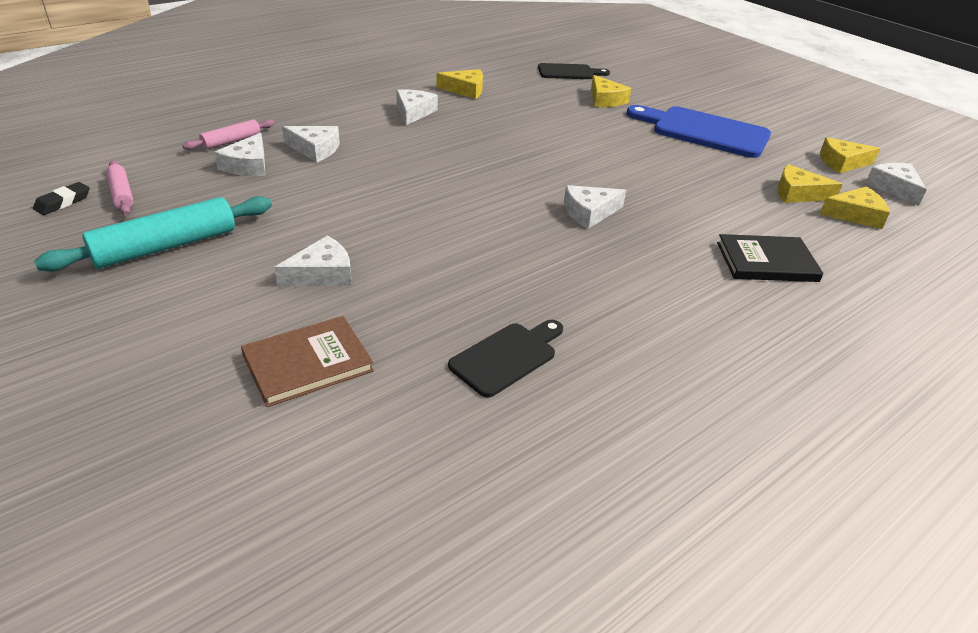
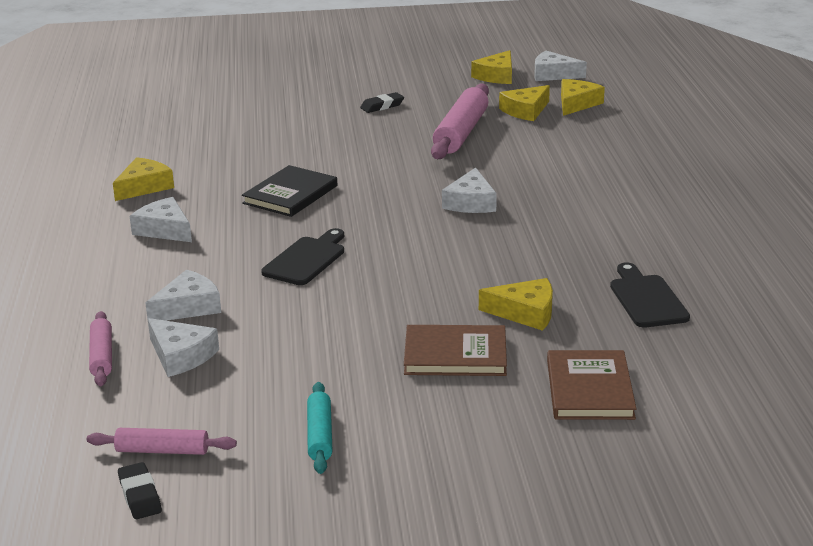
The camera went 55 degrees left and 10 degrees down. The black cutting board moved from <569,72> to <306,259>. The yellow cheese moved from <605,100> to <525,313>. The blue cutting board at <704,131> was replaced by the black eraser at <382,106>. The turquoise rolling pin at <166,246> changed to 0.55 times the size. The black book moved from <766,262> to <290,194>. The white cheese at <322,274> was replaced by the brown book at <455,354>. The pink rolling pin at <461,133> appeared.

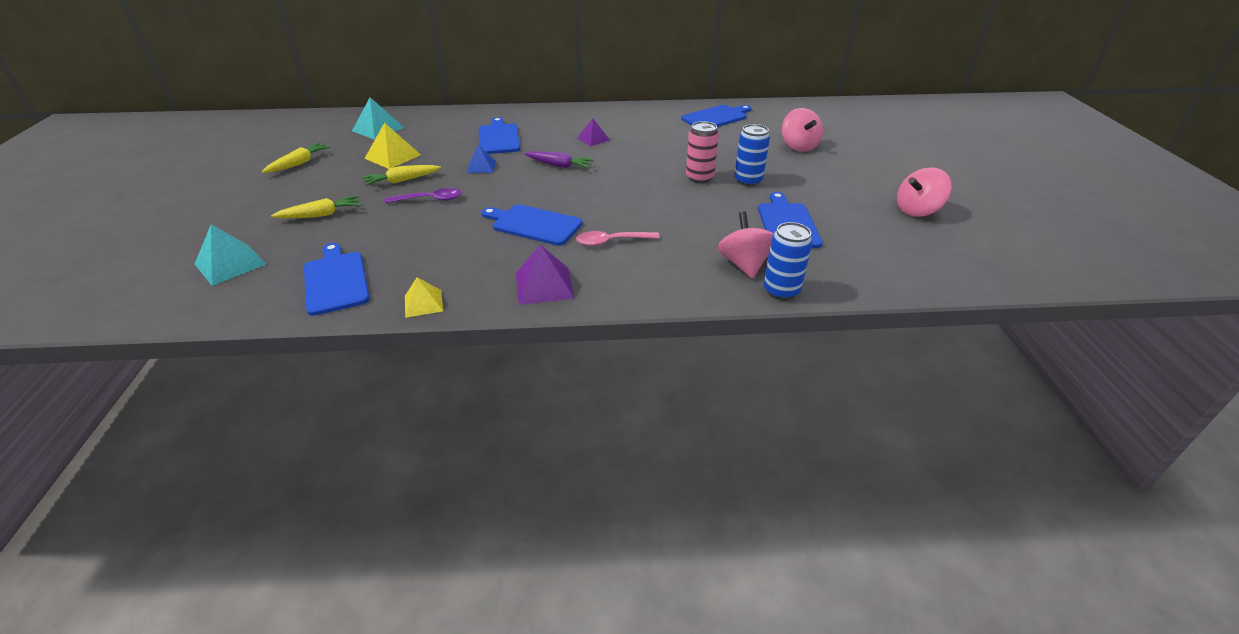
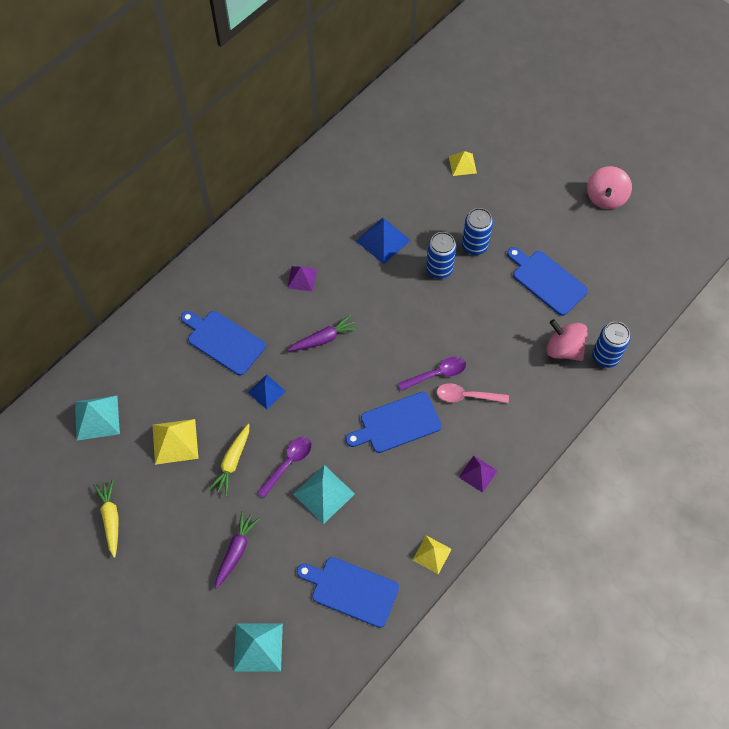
The camera went 45 degrees left and 25 degrees up. The blue cutting board at <716,117> disappeared. The pink spinning top at <798,146> was replaced by the yellow pyramid at <462,164>. The pink can at <699,177> became the blue can at <439,269>. The yellow carrot at <321,215> became the purple carrot at <236,551>. The pink spoon at <611,241> turned 60 degrees clockwise. The purple pyramid at <544,285> changed to 0.65 times the size. The blue pyramid at <383,240> appeared. The purple spoon at <437,374> appeared. The turquoise pyramid at <323,494> appeared.

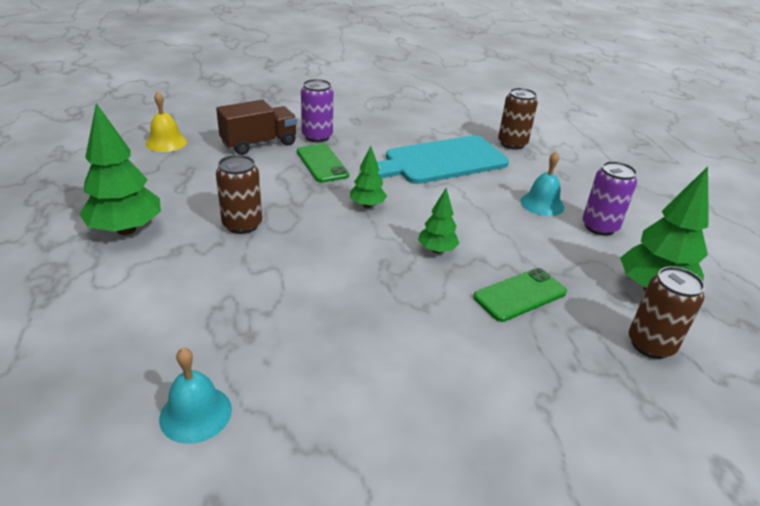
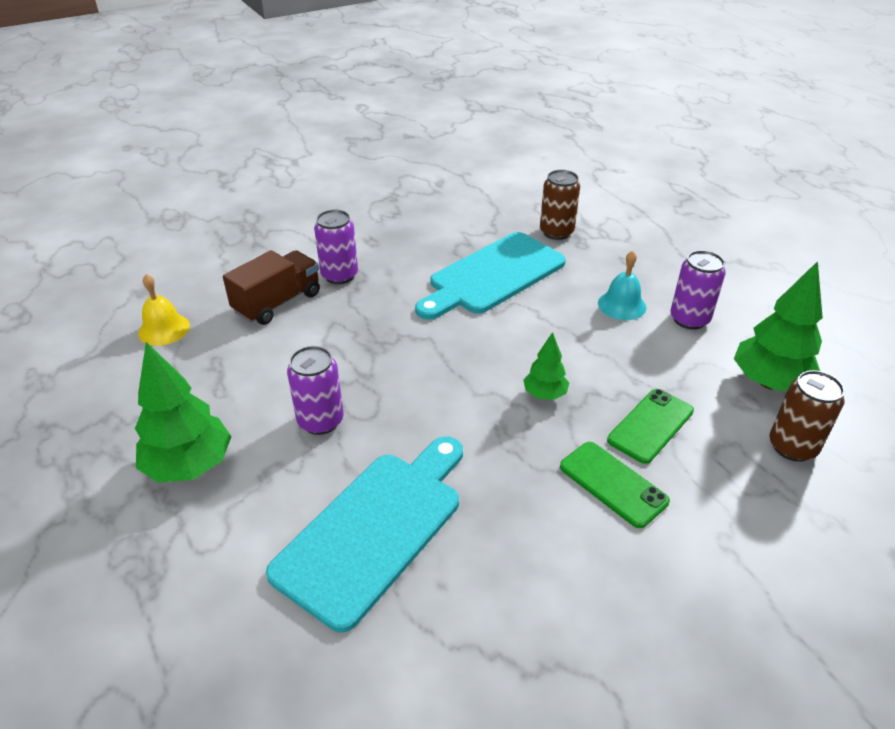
The camera went 15 degrees left and 5 degrees up. The green phone moved from <322,163> to <613,484>. The green tree at <367,205> disappeared. The brown can at <242,225> became the purple can at <320,421>. The turquoise bell at <195,413> disappeared. The turquoise cutting board at <375,529> appeared.

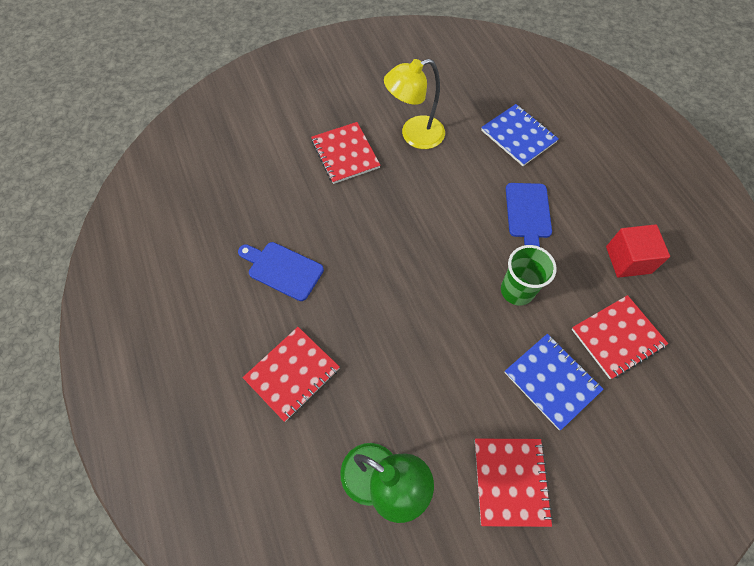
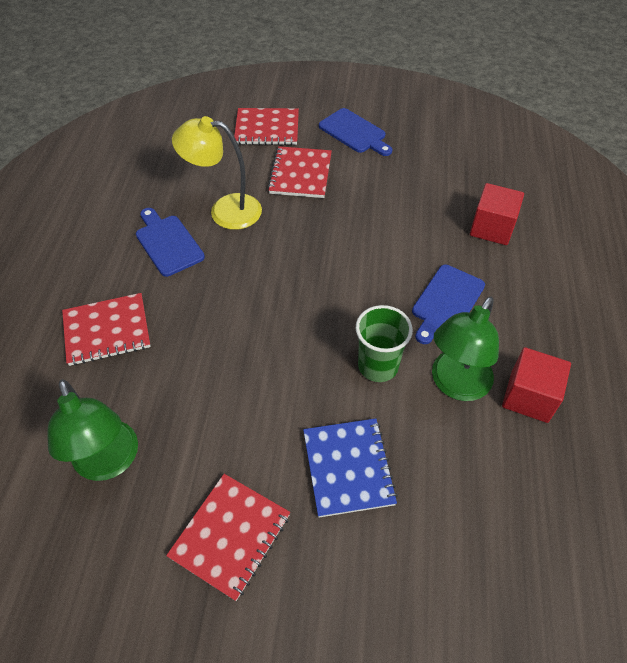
The camera went 30 degrees right and 10 degrees down. The yellow lamp moved from <414,135> to <225,210>. The blue notebook at <518,136> was replaced by the red cube at <492,228>. The red notebook moved from <617,337> to <267,129>. The blue cutting board at <354,132> appeared. The green lamp at <455,385> appeared.

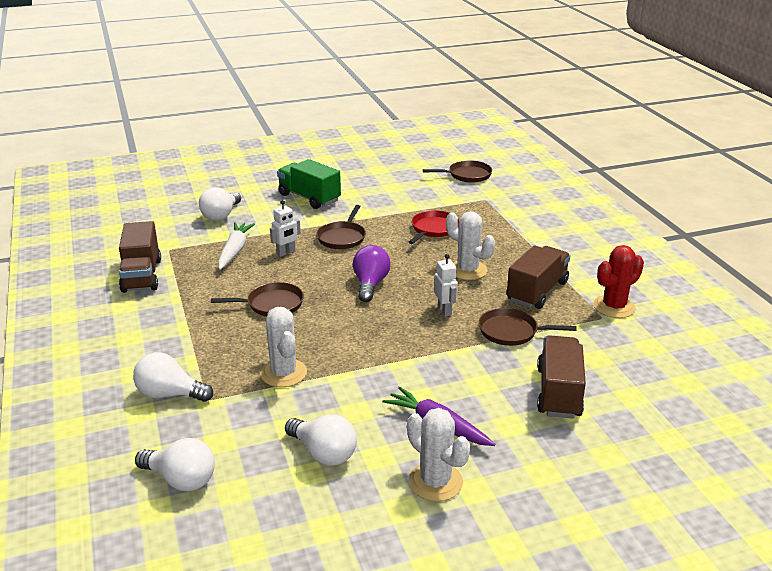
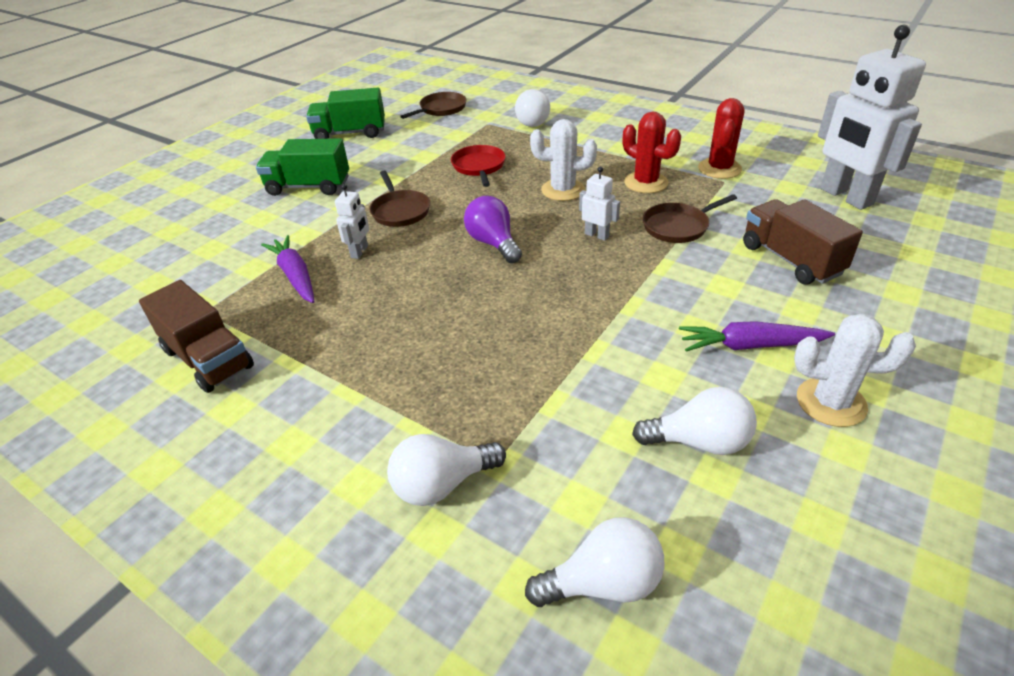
The camera went 35 degrees left and 10 degrees up. The white light bulb moved from <221,215> to <530,122>. The white carrot at <234,251> became the purple carrot at <295,276>. The brown truck at <537,291> was replaced by the red cactus at <646,183>. The brown pan at <272,304> disappeared. The white cactus at <283,373> disappeared. The white robot at <845,197> appeared. The green truck at <350,133> appeared.

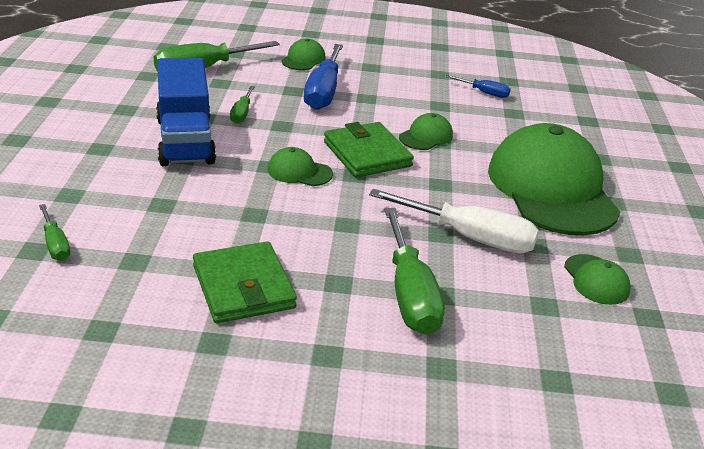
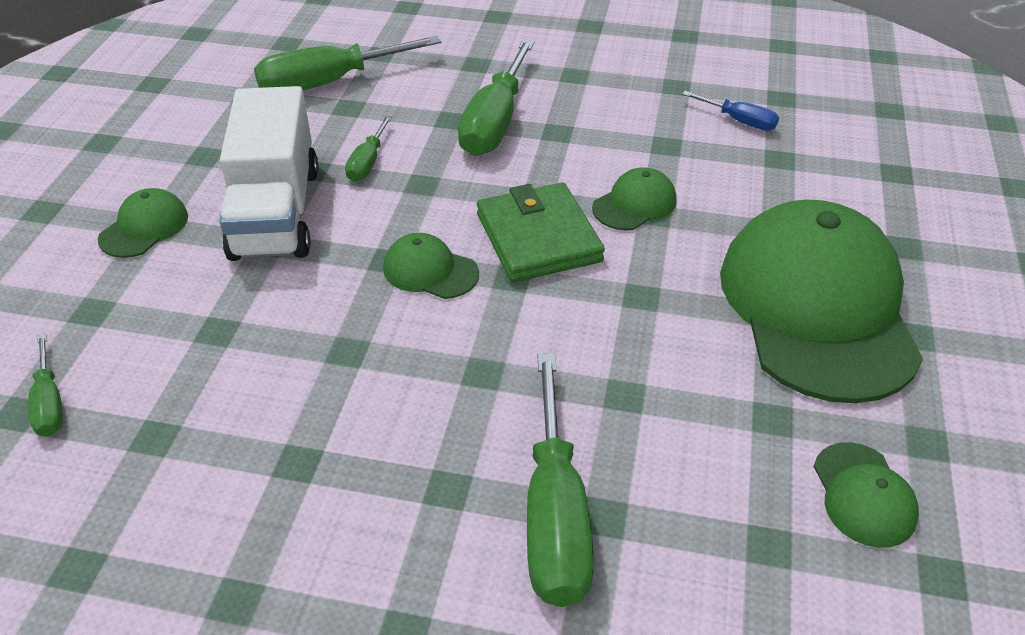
The camera went 10 degrees right and 10 degrees up. The green cap moved from <303,59> to <144,227>. The blue screwdriver at <323,92> became the green screwdriver at <495,122>. The blue truck at <185,140> became the white truck at <276,212>. The white screwdriver at <469,237> disappeared. The green wallet at <243,287> disappeared.

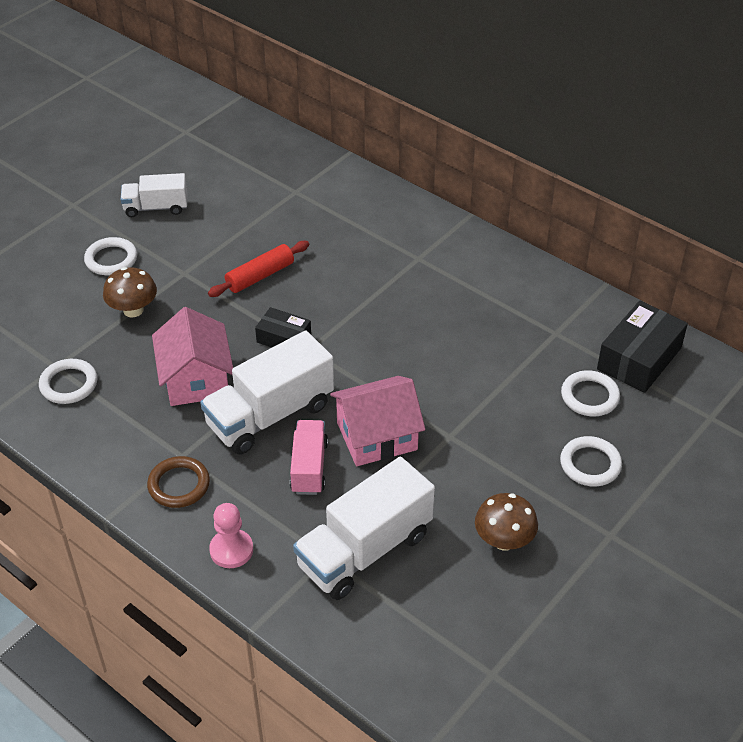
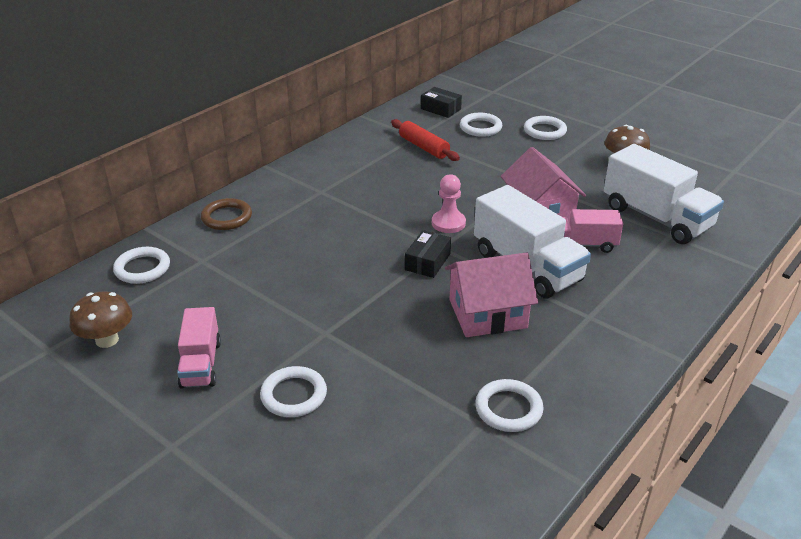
The camera went 90 degrees left and 10 degrees down. The white truck at <156,207> became the pink truck at <201,364>. The red rolling pin moved from <260,276> to <424,147>. The brown mushroom moved from <133,310> to <107,340>. The black box at <639,358> changed to 0.60 times the size. The brown ring moved from <179,485> to <227,217>. The pink pawn moved from <231,550> to <448,223>. The white ring at <142,268> appeared.

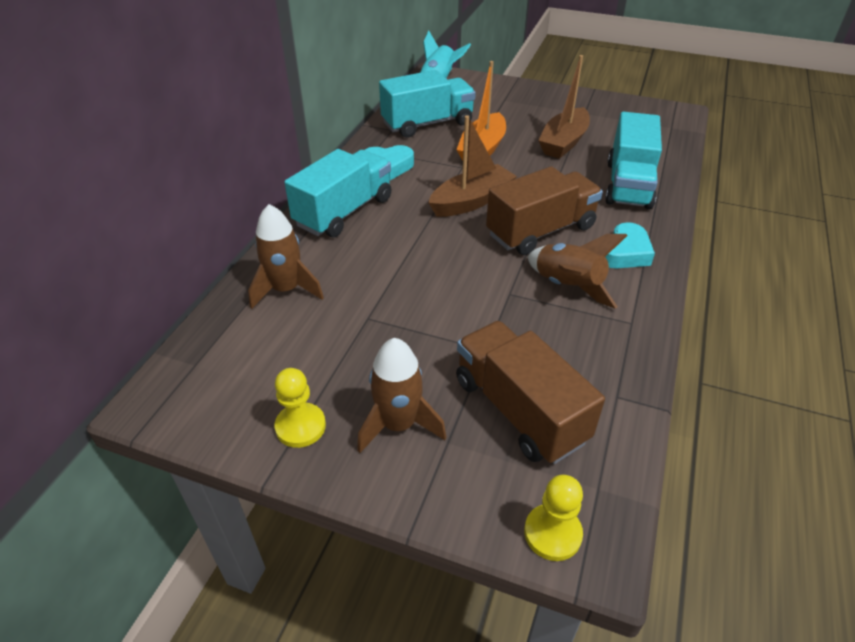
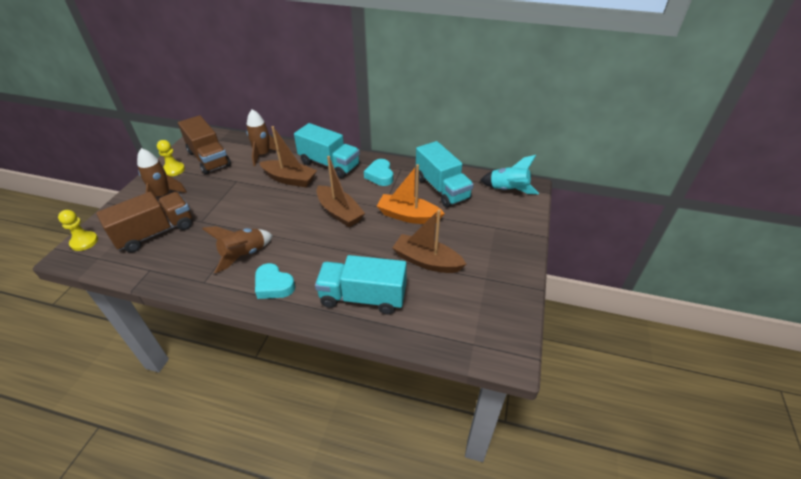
The camera went 85 degrees right and 0 degrees up. The brown truck moved from <540,231> to <209,159>. The brown boat at <290,179> appeared.

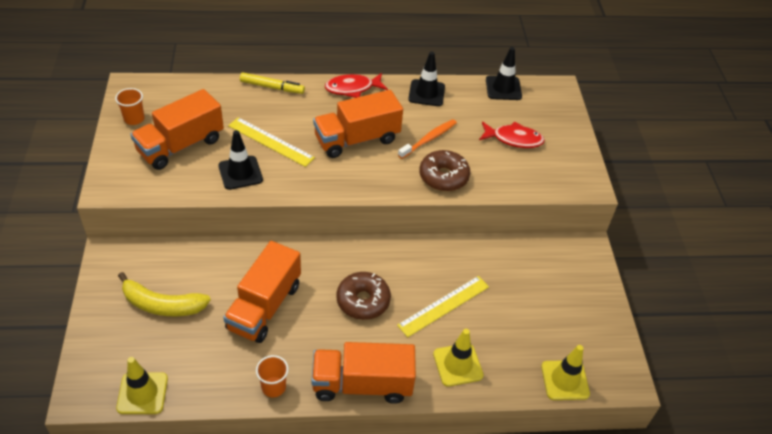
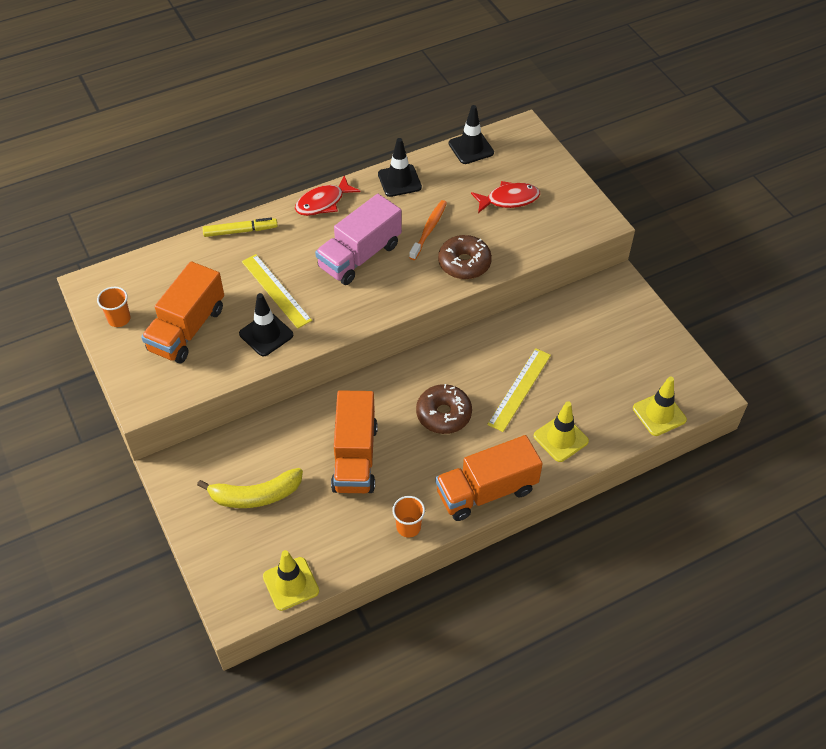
The camera went 20 degrees left and 5 degrees up. The orange truck at <357,139> became the pink truck at <359,256>. The yellow ruler at <270,142> turned 45 degrees clockwise.

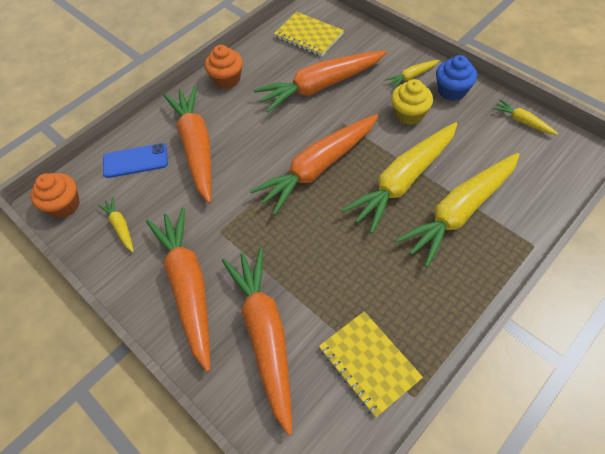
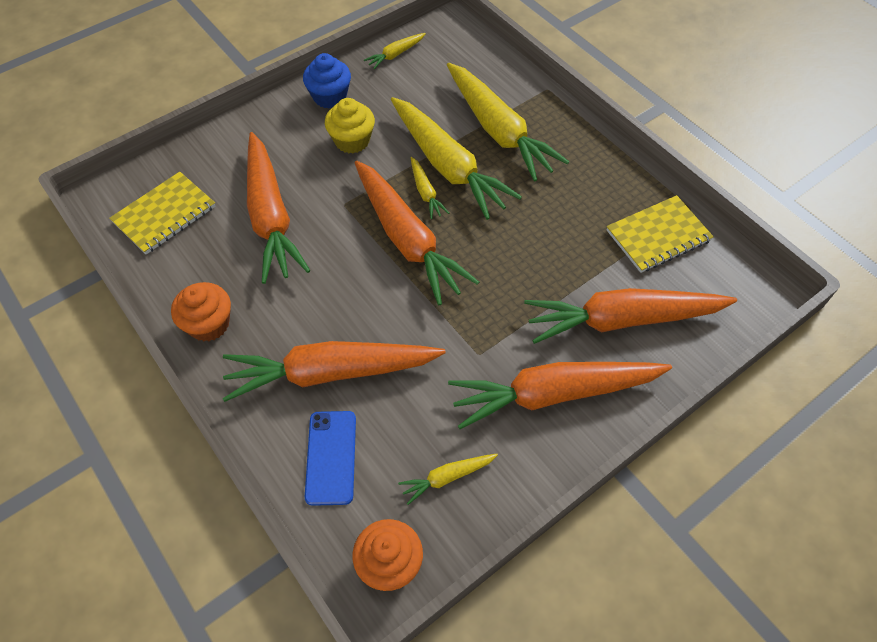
The camera went 85 degrees left and 0 degrees up. The yellow carrot moved from <411,76> to <425,192>.

